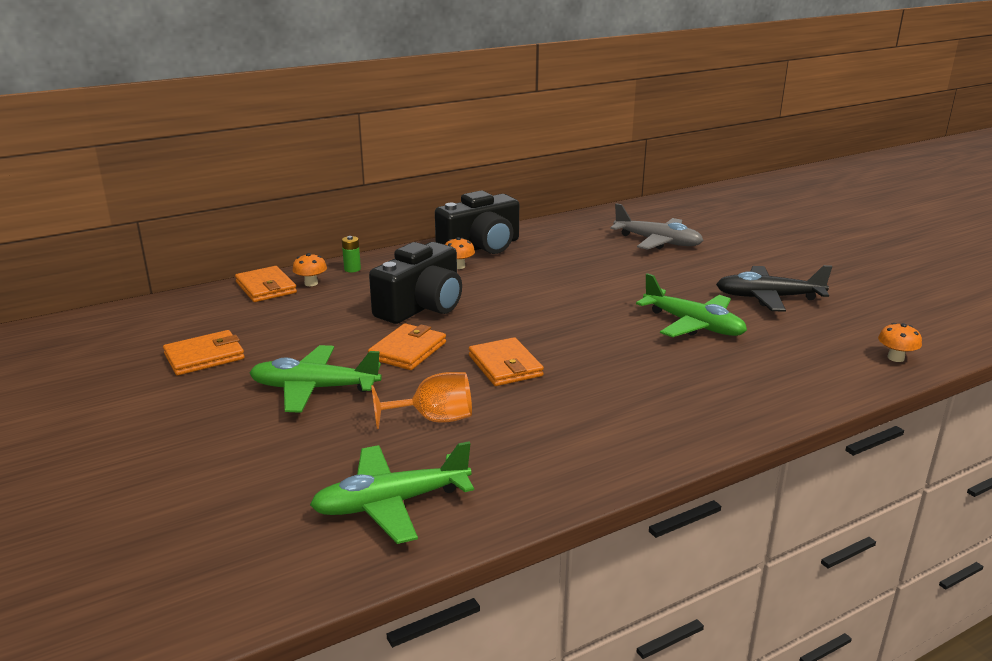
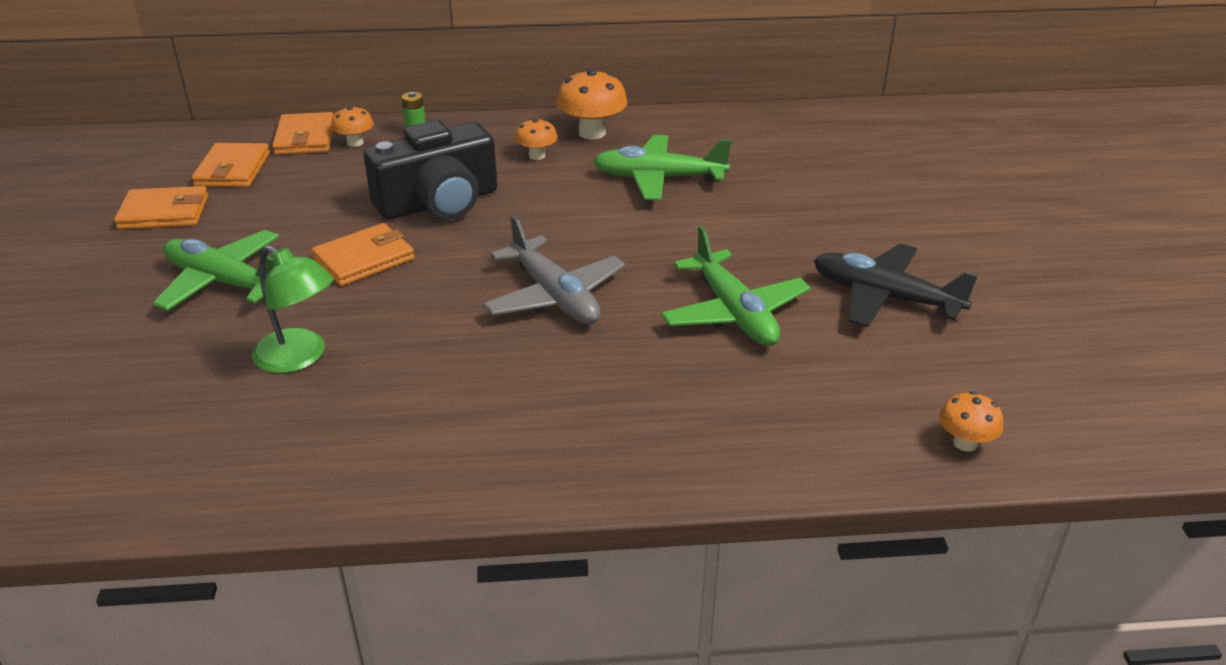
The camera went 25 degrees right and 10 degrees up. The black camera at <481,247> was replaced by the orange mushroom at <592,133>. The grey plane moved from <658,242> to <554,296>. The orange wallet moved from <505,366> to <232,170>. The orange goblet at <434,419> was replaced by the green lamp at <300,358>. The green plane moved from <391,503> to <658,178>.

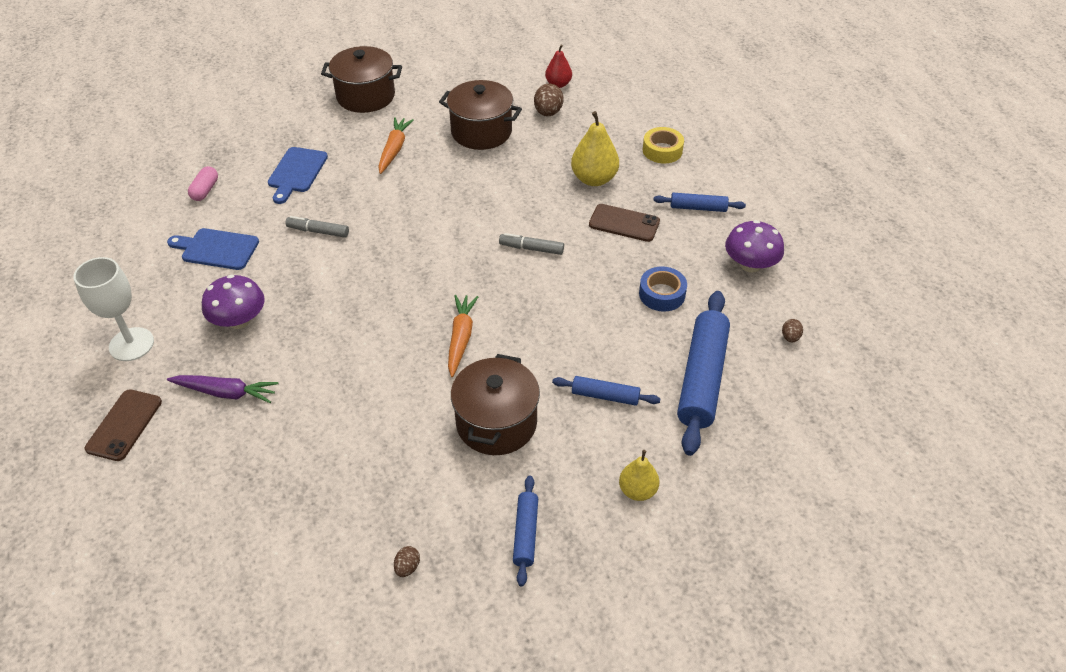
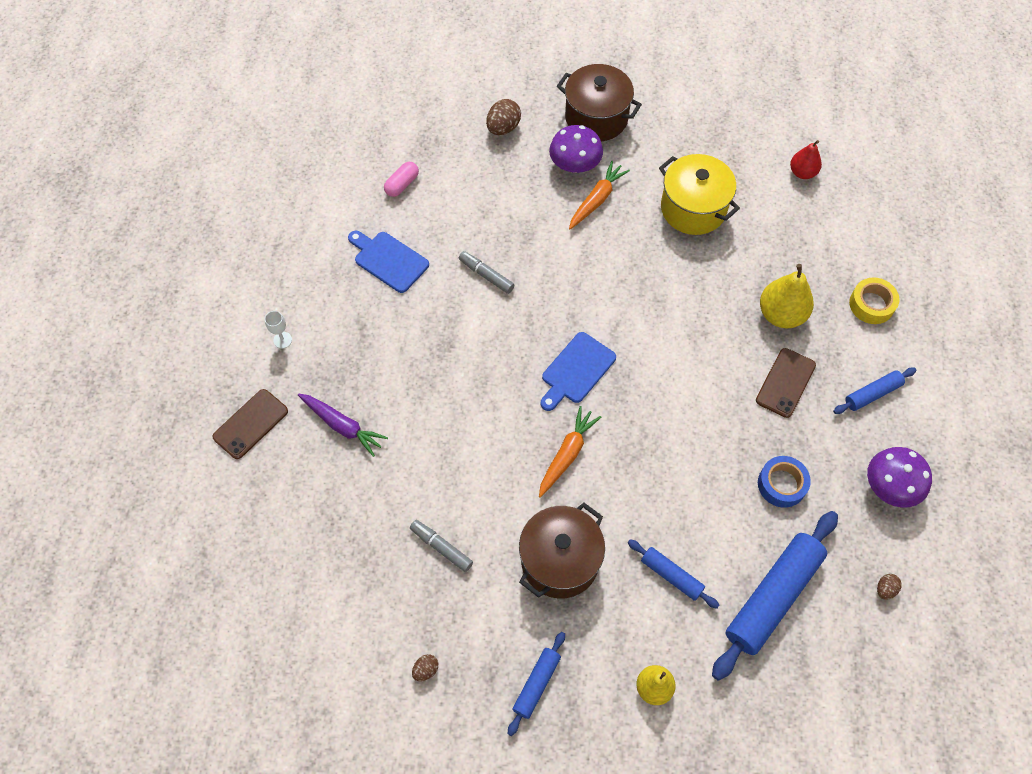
The camera went 25 degrees right and 15 degrees up. The brown pot at <481,132> became the yellow pot at <693,208>. The brown egg moved from <548,113> to <503,128>. The blue cutting board moved from <296,172> to <576,370>. The blue rolling pin at <698,208> turned 60 degrees counterclockwise. The brown phone at <624,223> turned 75 degrees clockwise. The grey marker moved from <531,248> to <441,547>. The white goblet at <131,344> changed to 0.46 times the size. The purple mushroom moved from <239,320> to <575,165>.

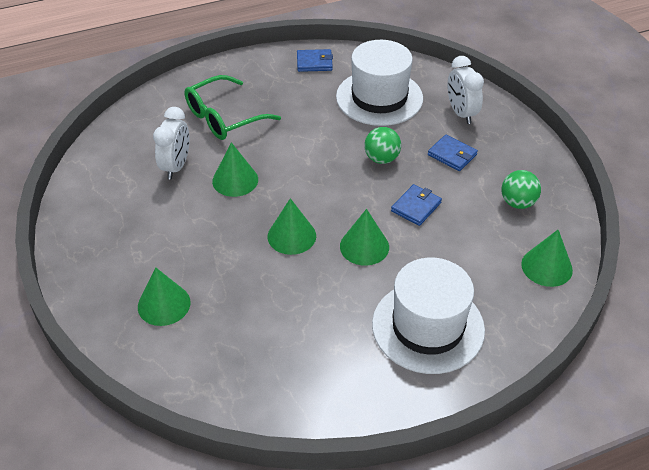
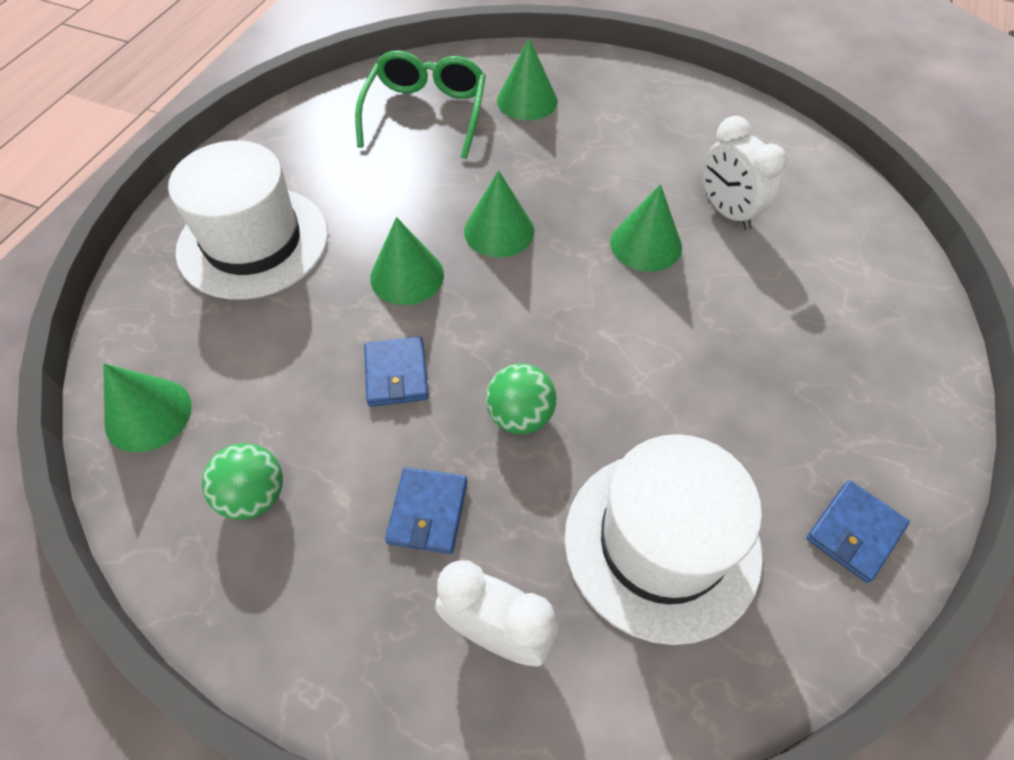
The camera went 135 degrees right and 10 degrees up. The green glasses moved from <224,117> to <426,113>. The blue wallet at <452,155> turned 75 degrees counterclockwise.

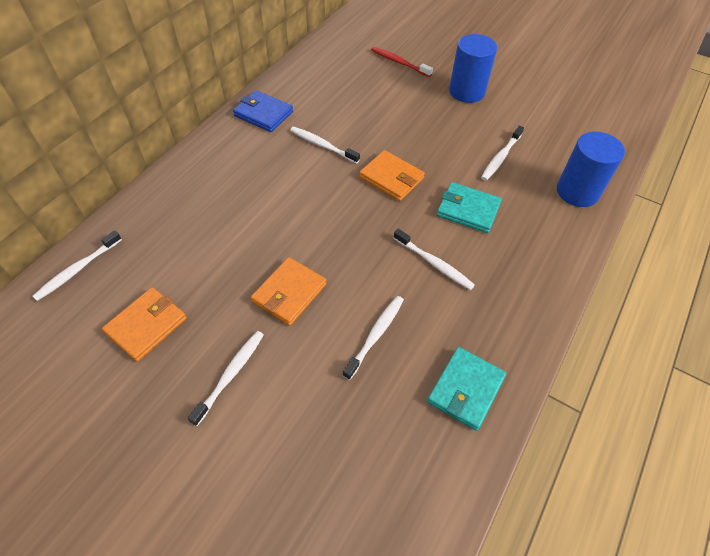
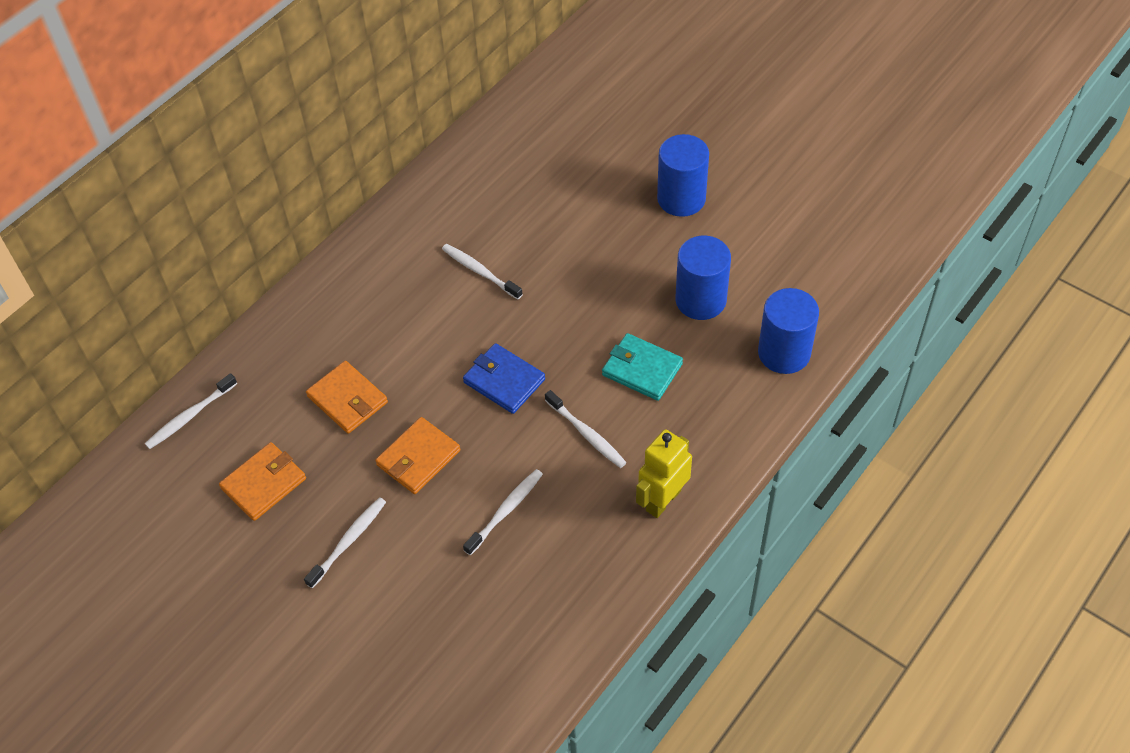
The camera went 10 degrees right and 0 degrees up. The red toothbrush at <399,62> disappeared. The blue wallet moved from <263,114> to <504,381>. The white toothbrush at <500,157> was replaced by the blue cylinder at <700,300>. The orange wallet moved from <391,178> to <347,399>. The turquoise wallet at <465,389> disappeared. The yellow robot at <663,500> appeared.

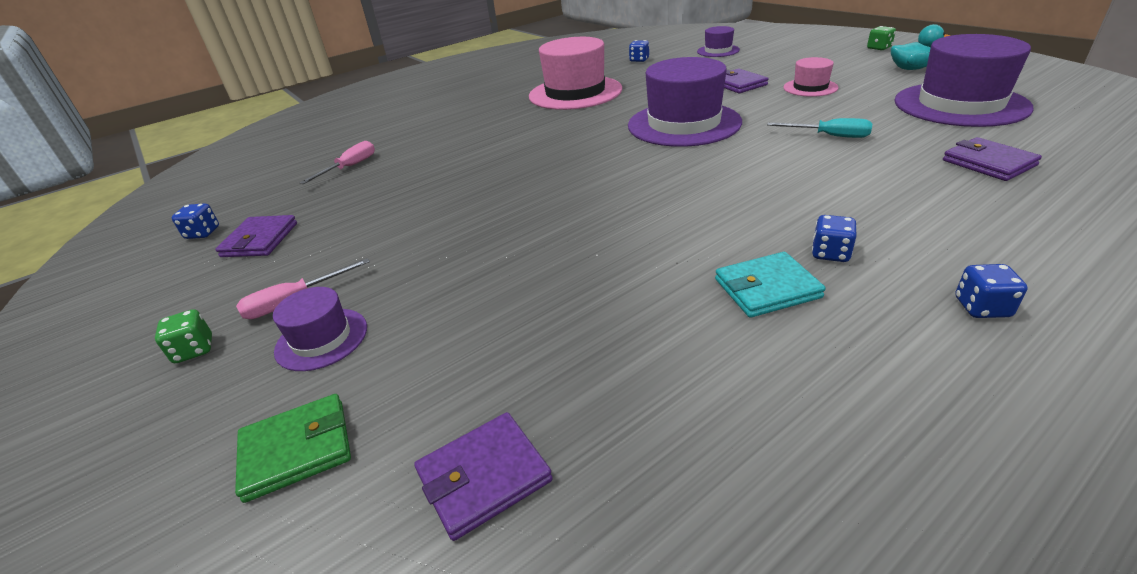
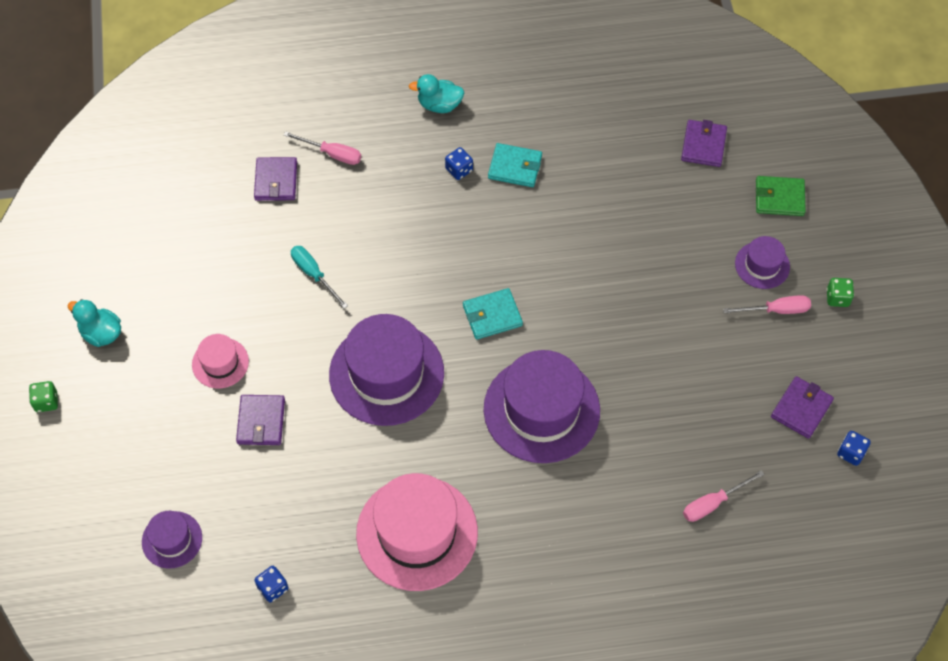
The camera went 155 degrees left and 25 degrees up. The purple hat moved from <960,104> to <541,410>. The blue dice at <982,307> was replaced by the turquoise duck at <439,105>. The purple wallet at <484,477> turned 75 degrees counterclockwise. The pink screwdriver at <332,154> appeared. The turquoise wallet at <492,315> appeared.

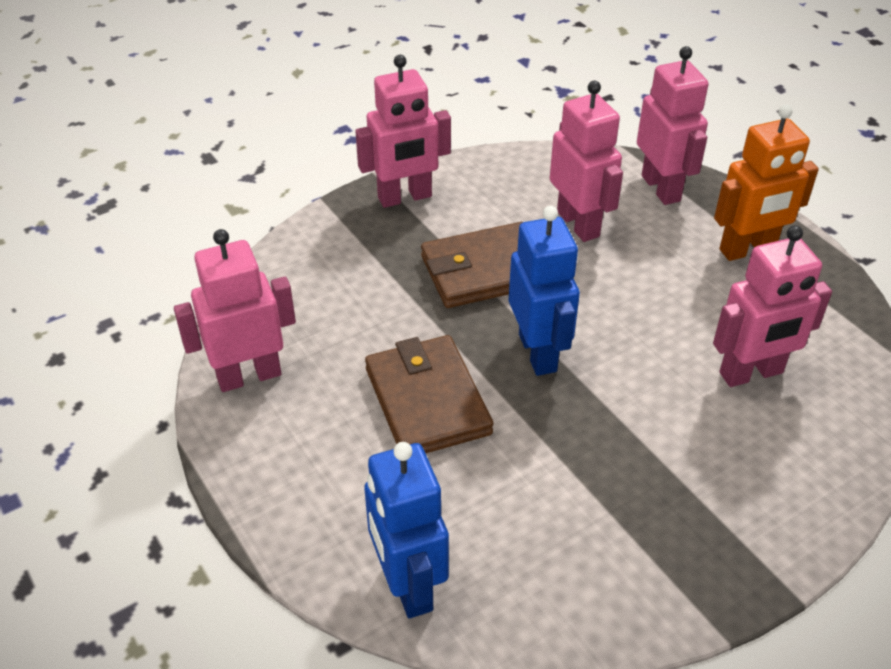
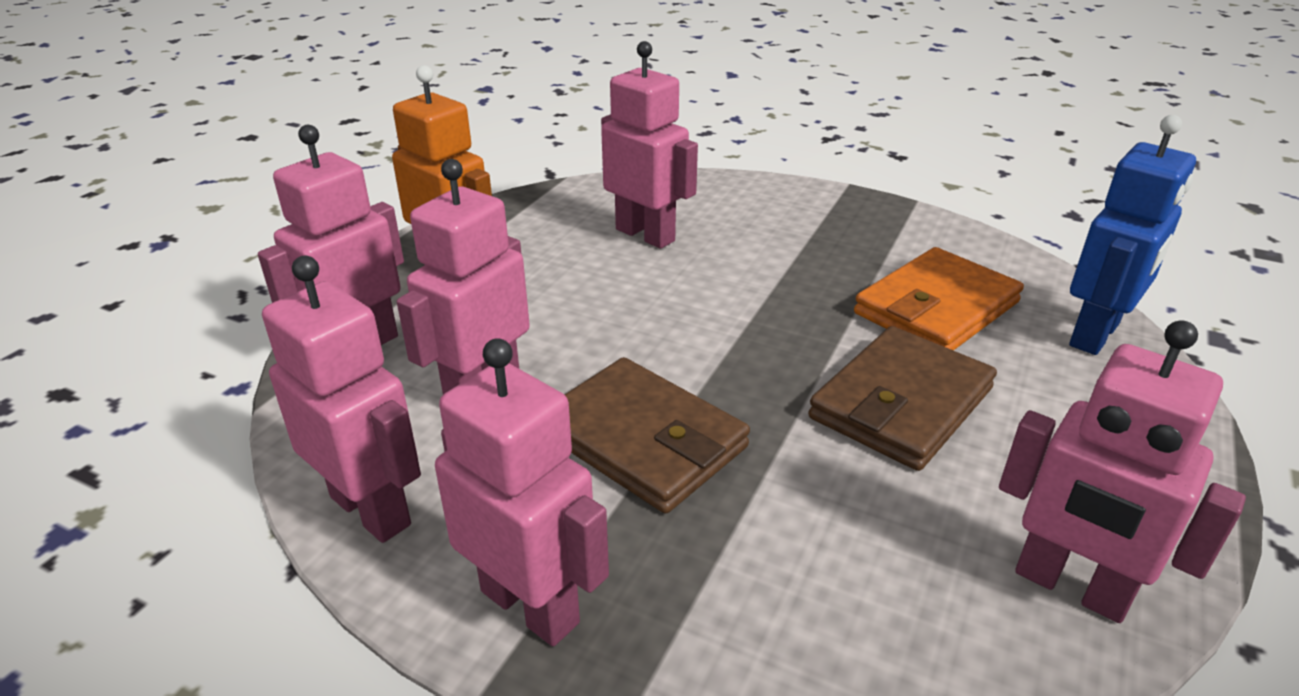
The camera went 120 degrees left and 10 degrees down. The blue robot at <538,352> disappeared. The orange wallet at <936,308> appeared. The pink robot at <371,510> appeared.

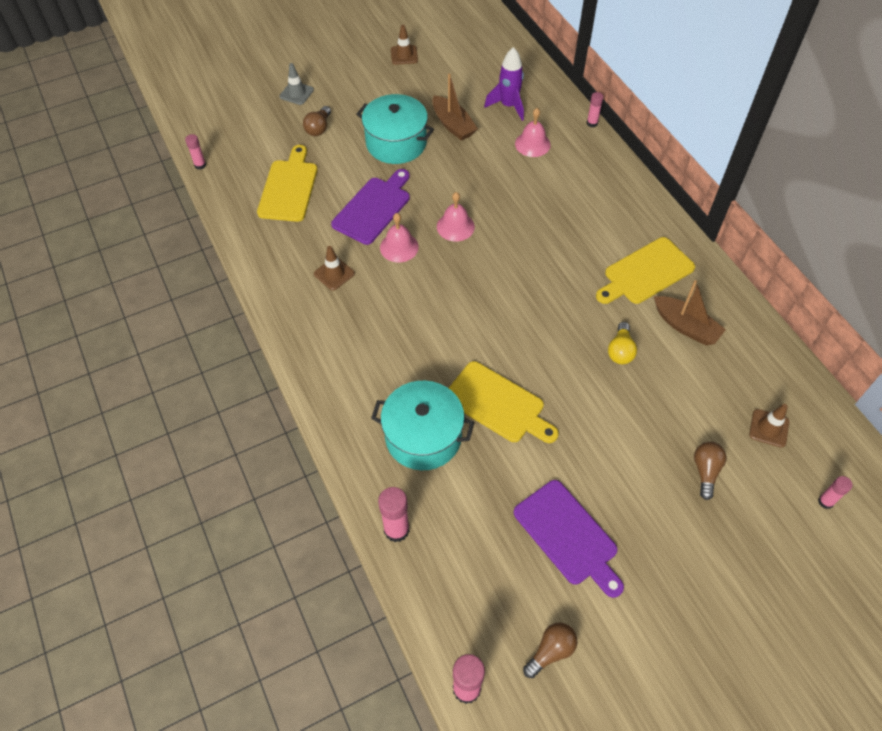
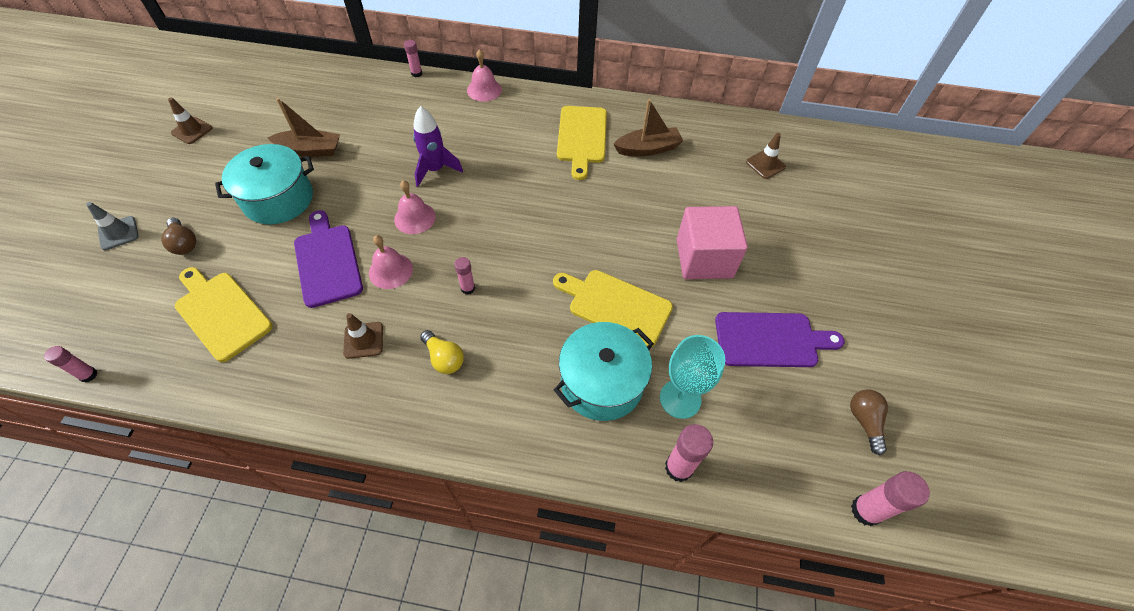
The camera went 55 degrees left and 0 degrees up. The purple rocket moved from <508,106> to <435,170>. The pink bell moved from <532,144> to <484,90>. The yellow light bulb moved from <620,351> to <444,358>. The yellow cutting board at <498,404> turned 135 degrees counterclockwise. The brown light bulb at <705,471> disappeared. The pink glue stick moved from <825,502> to <468,288>. The pink cube at <704,258> appeared. The turquoise goblet at <680,399> appeared.

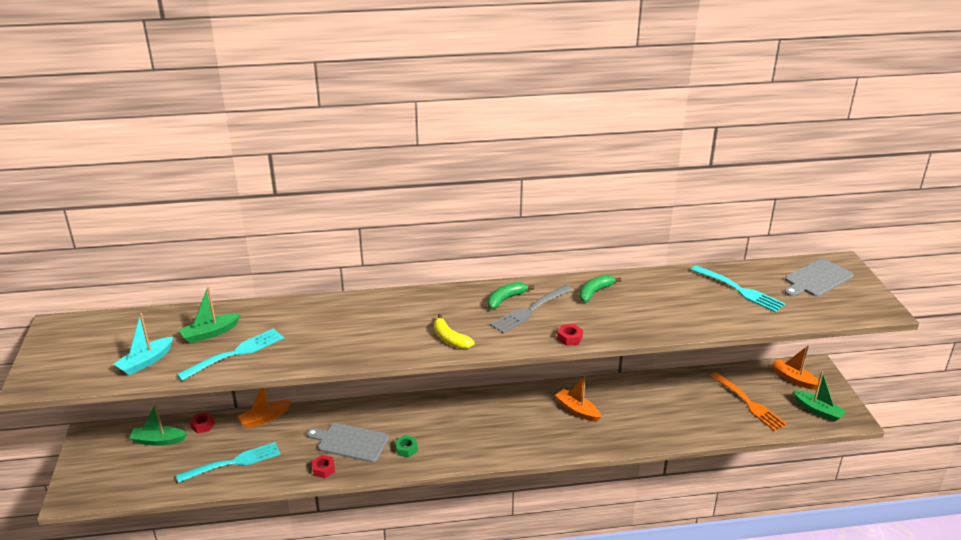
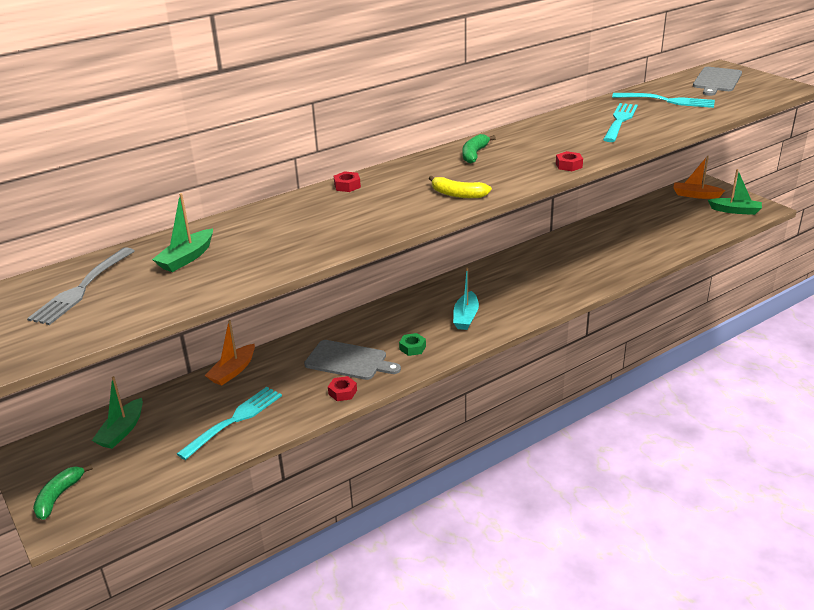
The camera went 25 degrees left and 0 degrees up. The green banana moved from <595,292> to <59,496>. The grey fork moved from <530,310> to <82,288>. The turquoise boat moved from <146,362> to <466,317>. The turquoise fork moved from <235,354> to <620,121>. The orange fork at <748,403> disappeared. The orange boat at <577,410> disappeared. The green boat at <158,440> turned 45 degrees counterclockwise. The red nut moved from <202,425> to <347,186>. The grey cutting board at <350,442> turned 150 degrees counterclockwise.

